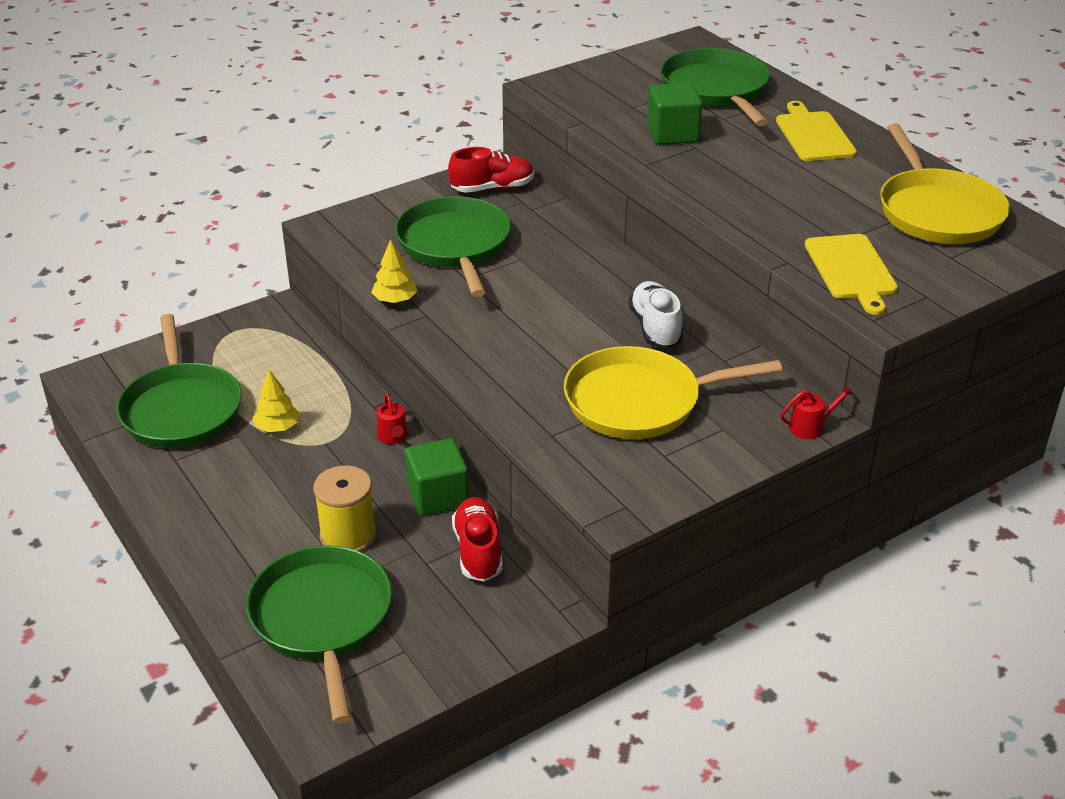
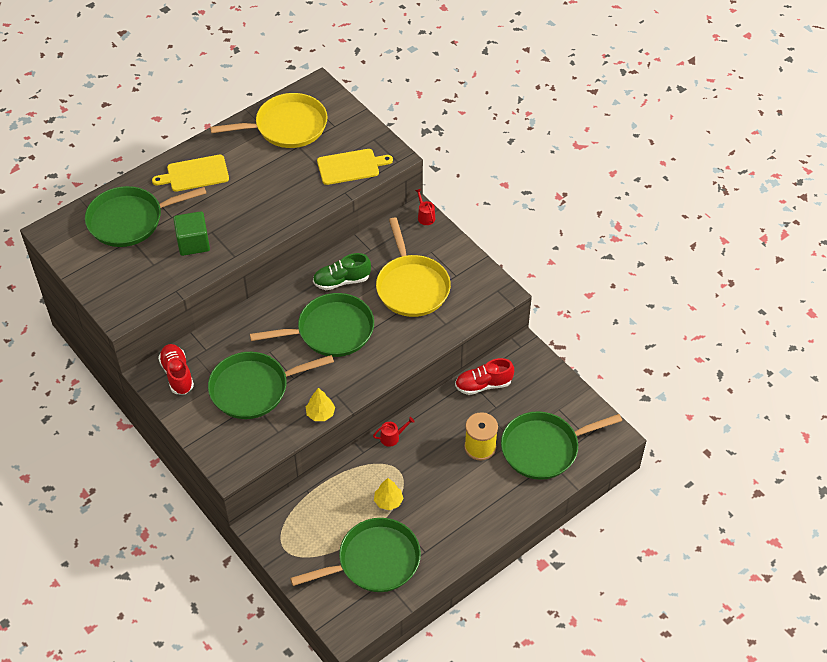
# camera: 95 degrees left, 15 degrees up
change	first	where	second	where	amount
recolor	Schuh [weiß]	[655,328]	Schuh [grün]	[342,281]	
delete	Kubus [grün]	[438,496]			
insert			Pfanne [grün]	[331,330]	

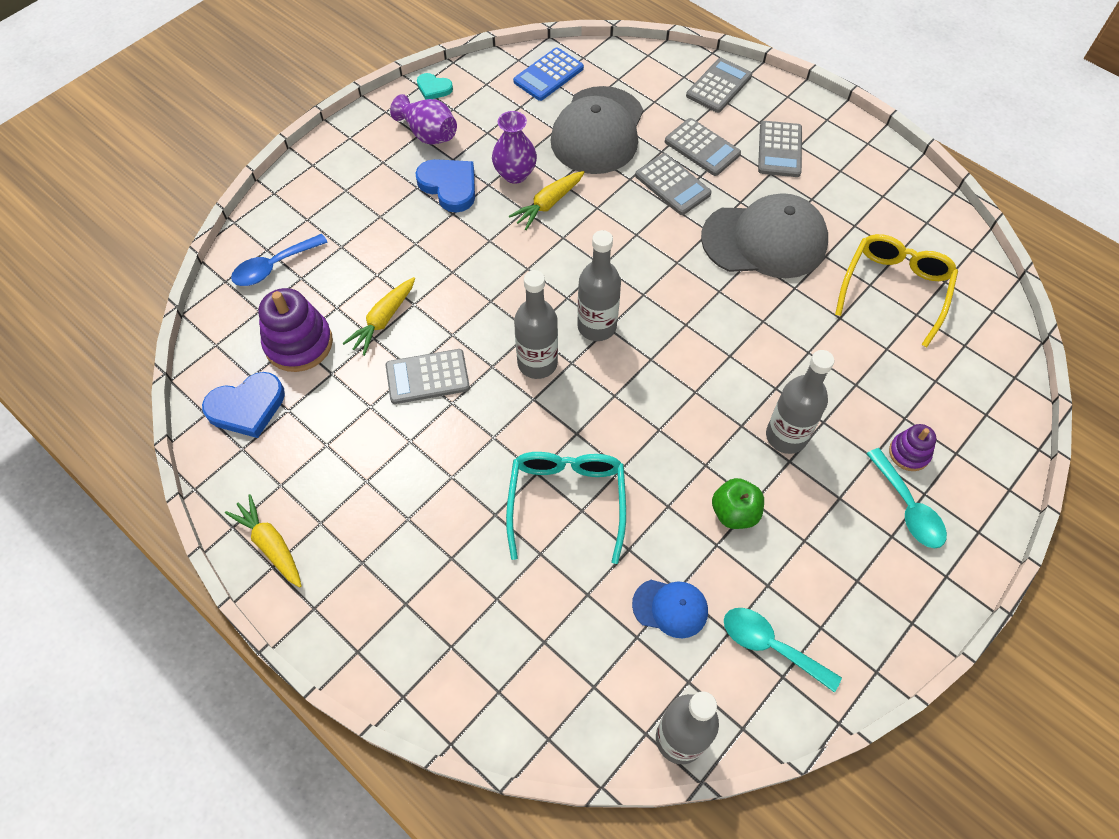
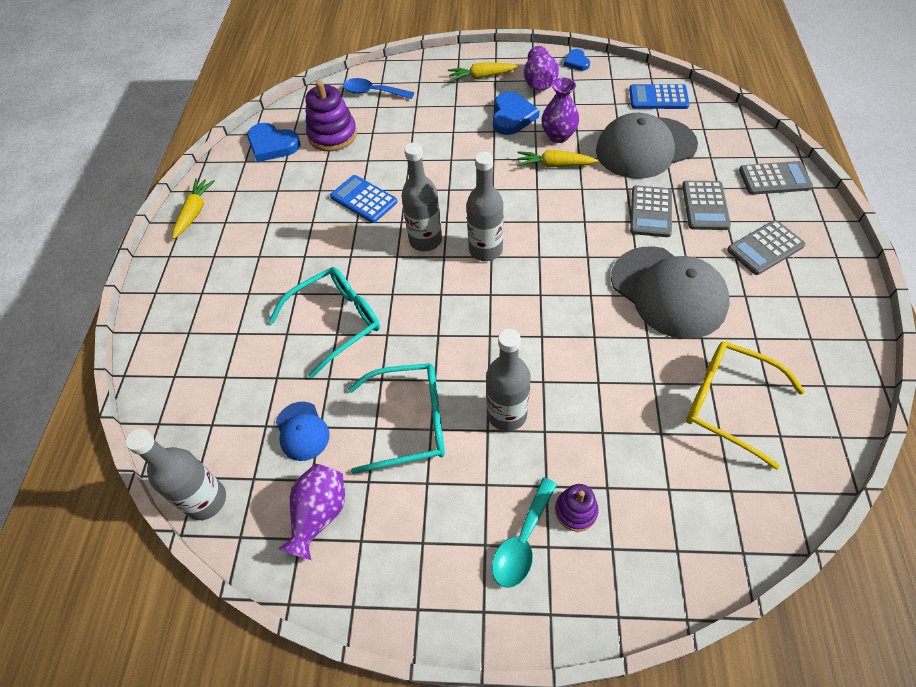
# camera: 55 degrees right, 5 degrees down
change	first	where	second	where	amount
recolor	Herz [türkis]	[434,88]	Herz [blau]	[576,62]	
rotate	Brille [gelb]	[895,288]		[727,403]	135 degrees counterclockwise
move	Karotte [gelb]	[383,320]		[481,77]	
recolor	Taschenrechner [grau]	[427,377]	Taschenrechner [blau]	[363,199]	
replace	Apfel [grün]	[734,512]	Brille [türkis]	[411,422]	
replace	Löffel [türkis]	[771,646]	Vase [lila]	[319,514]	

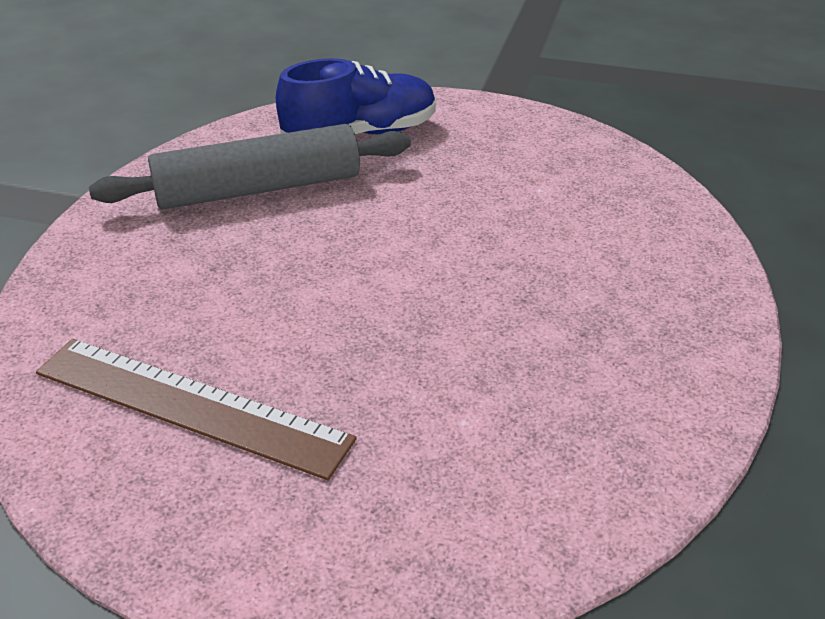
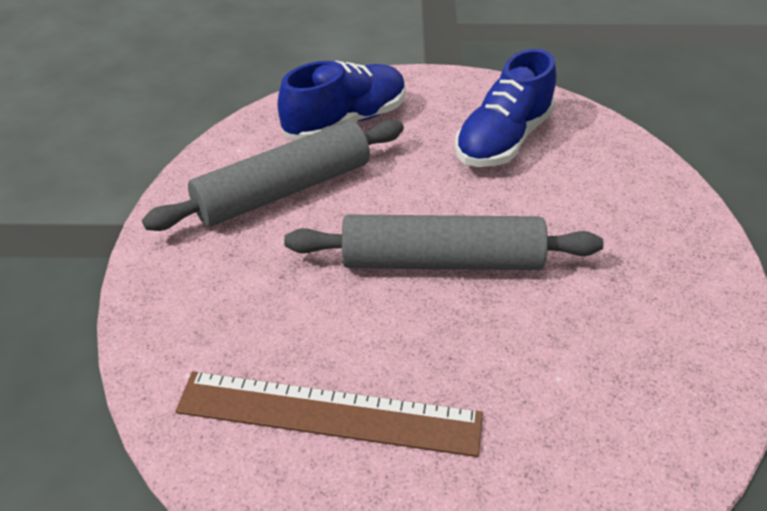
# camera: 15 degrees left, 5 degrees up
change	first	where	second	where	amount
insert			Schuh [blau]	[503,140]	
insert			Nudelholz [grau]	[441,261]	

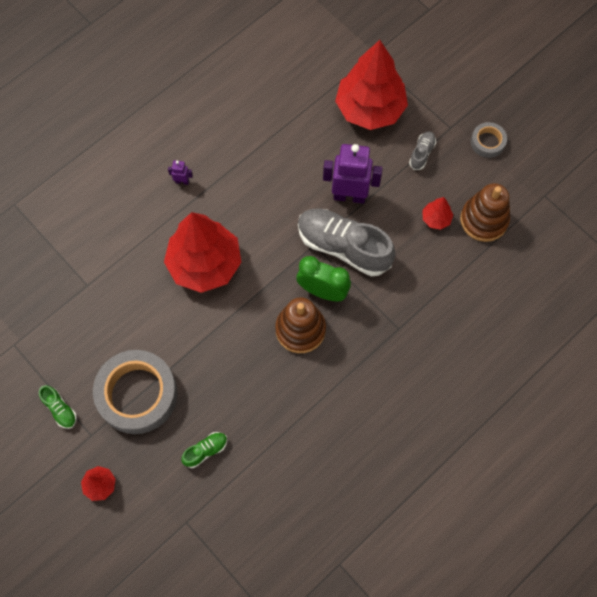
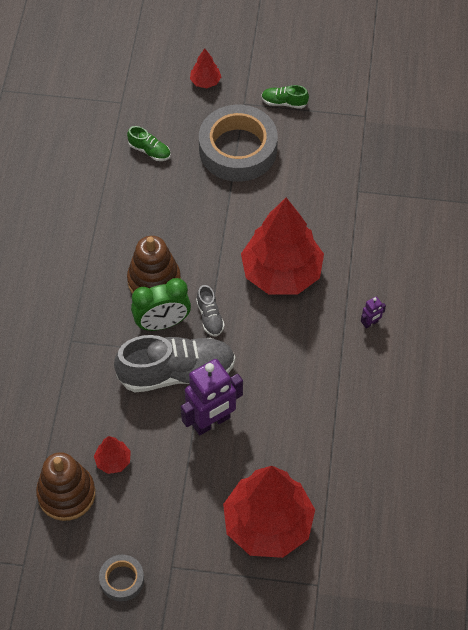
# camera: 140 degrees right, 10 degrees down
change	first	where	second	where	amount
move	Schuh [grau]	[422,153]		[210,317]	
rotate	Schuh [grün]	[205,451]		[149,151]	75 degrees counterclockwise

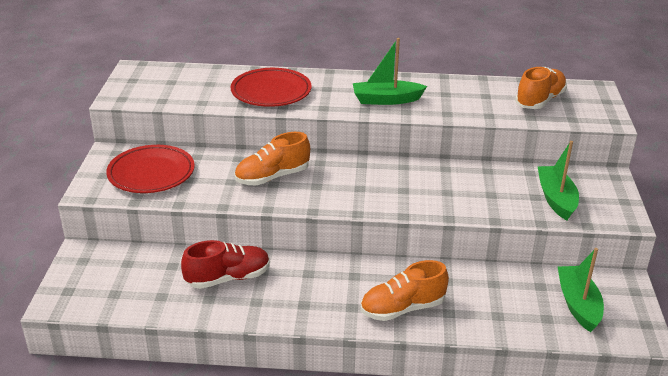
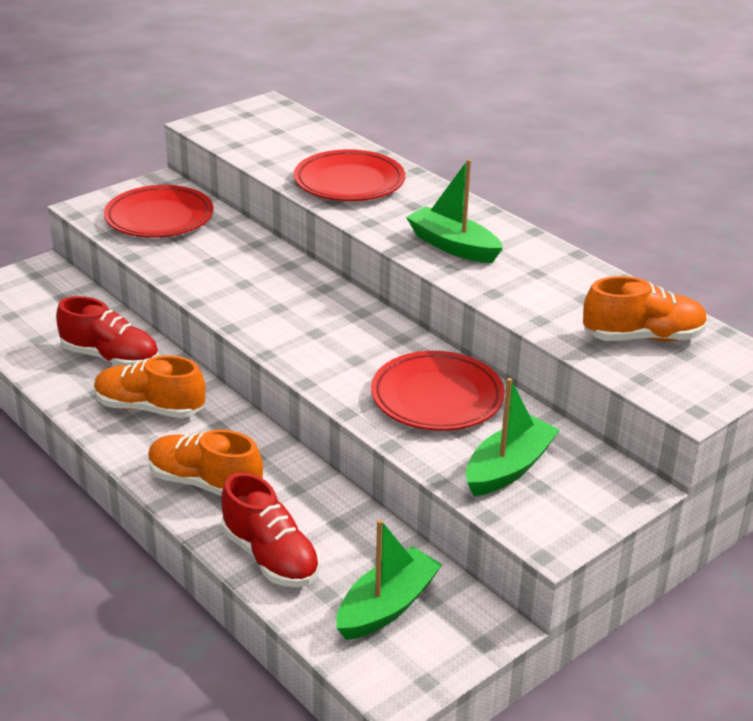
# camera: 45 degrees right, 0 degrees up
change	first	where	second	where	amount
move	Schuh [orange]	[272,177]		[150,408]	
insert			Teller [rot]	[437,397]	
insert			Schuh [rot]	[270,557]	

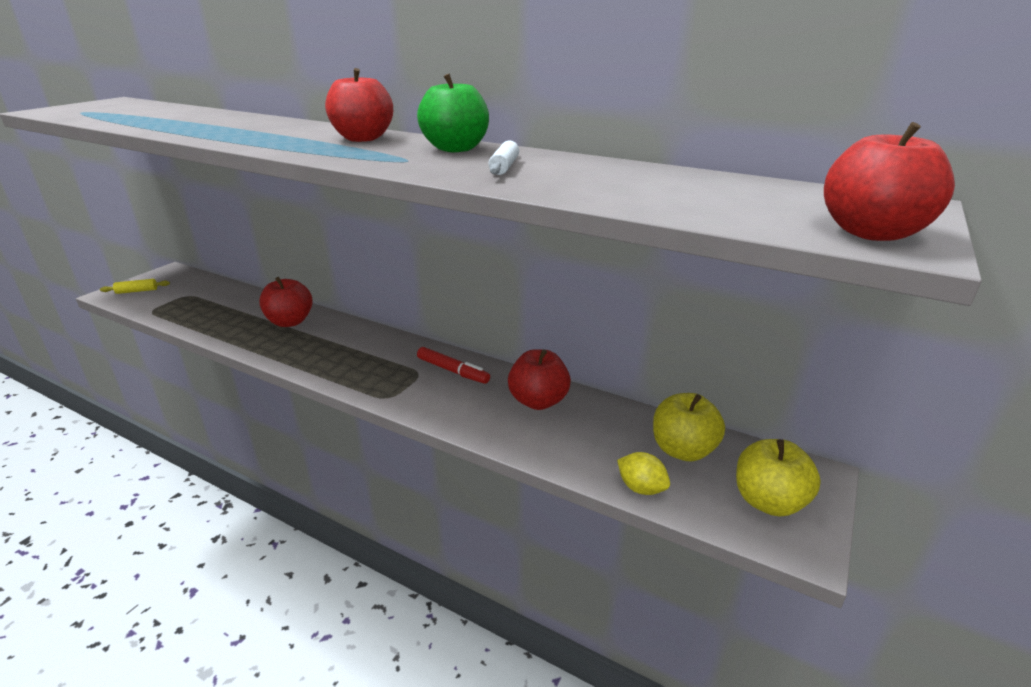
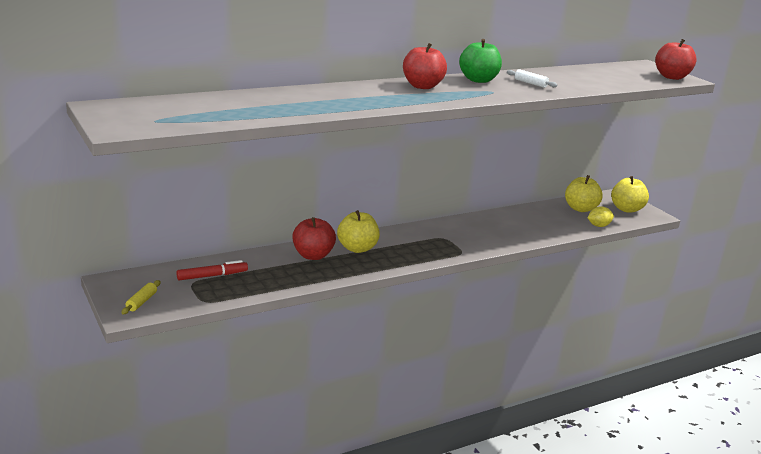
# camera: 60 degrees left, 5 degrees down
change	first	where	second	where	amount
move	Filzstift [rot]	[452,371]		[212,276]	
delete	Apfel [rot]	[538,401]			
insert			Apfel [gelb]	[357,248]	

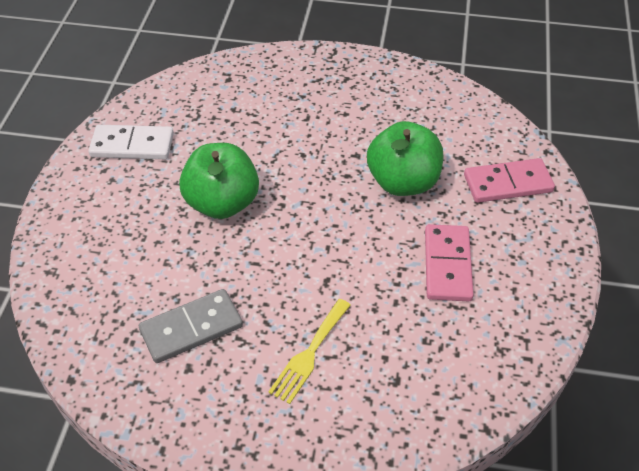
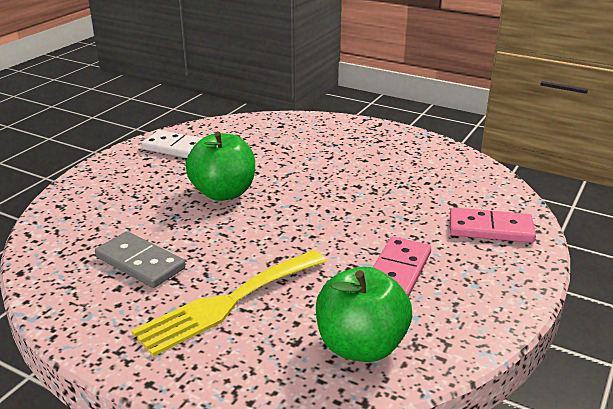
# camera: 20 degrees right, 20 degrees down
change	first	where	second	where	amount
move	Apfel [grün]	[403,182]		[361,346]	
rotate	Dominostein [grau]	[191,328]		[140,263]	45 degrees clockwise
resize	Gabel [gelb]	[309,354]		[228,303]	x1.69

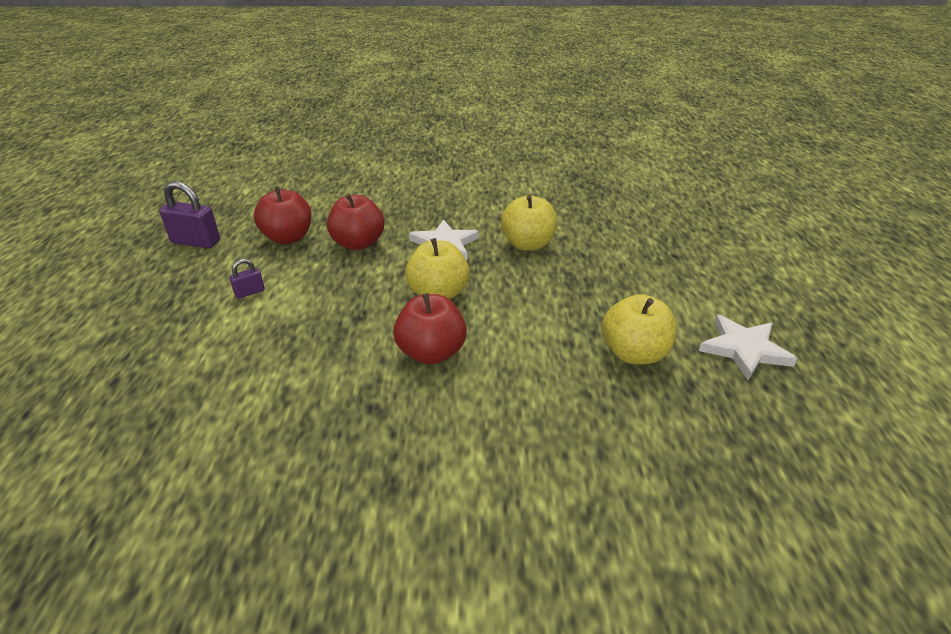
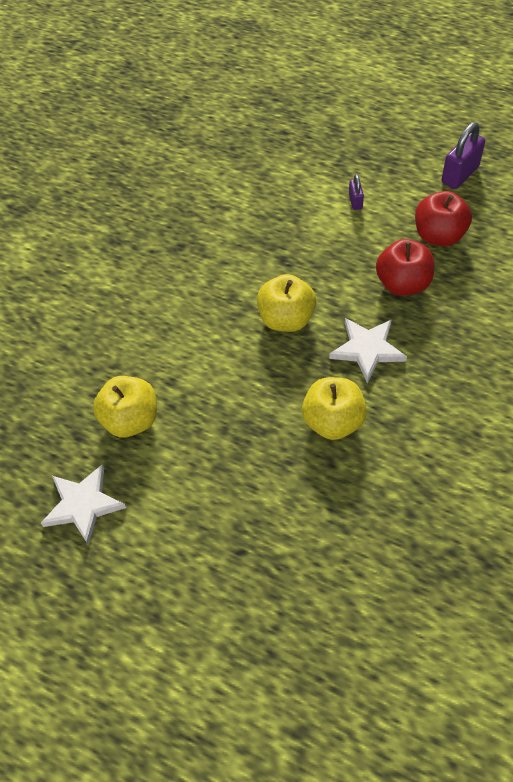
# camera: 120 degrees right, 20 degrees up
change	first	where	second	where	amount
delete	Apfel [rot]	[431,352]			

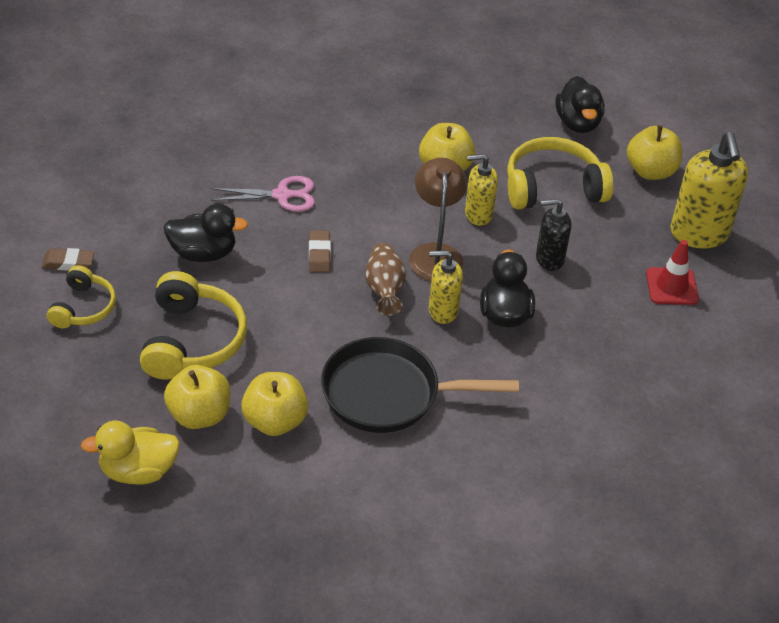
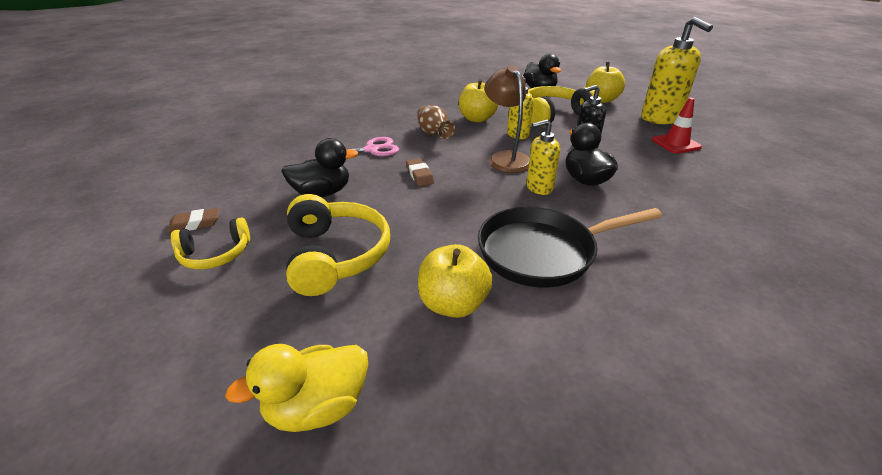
# camera: 15 degrees left, 10 degrees down
change	first	where	second	where	amount
move	Vase [braun]	[384,289]		[433,133]	
rotate	Kopfhörer [gelb]	[83,308]		[215,254]	75 degrees clockwise
delete	Apfel [gelb]	[199,415]			

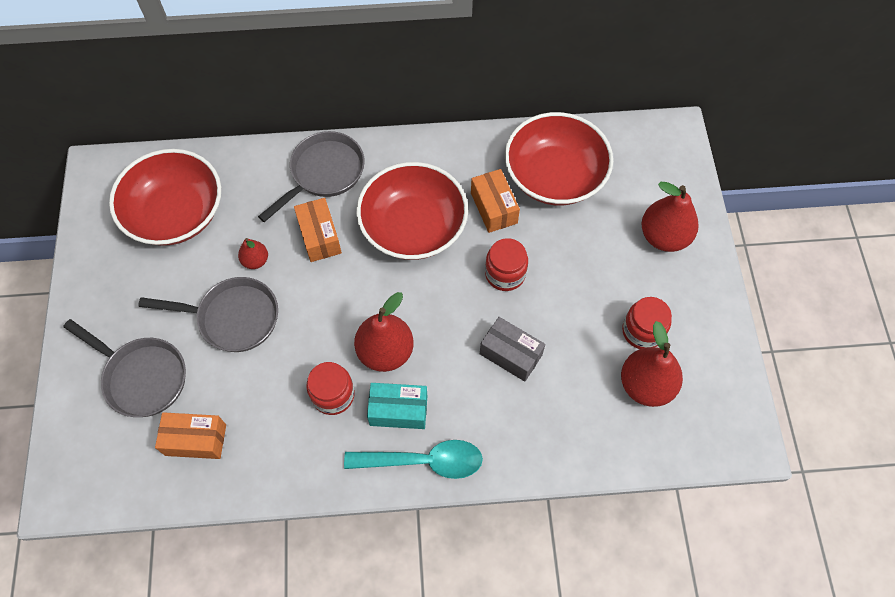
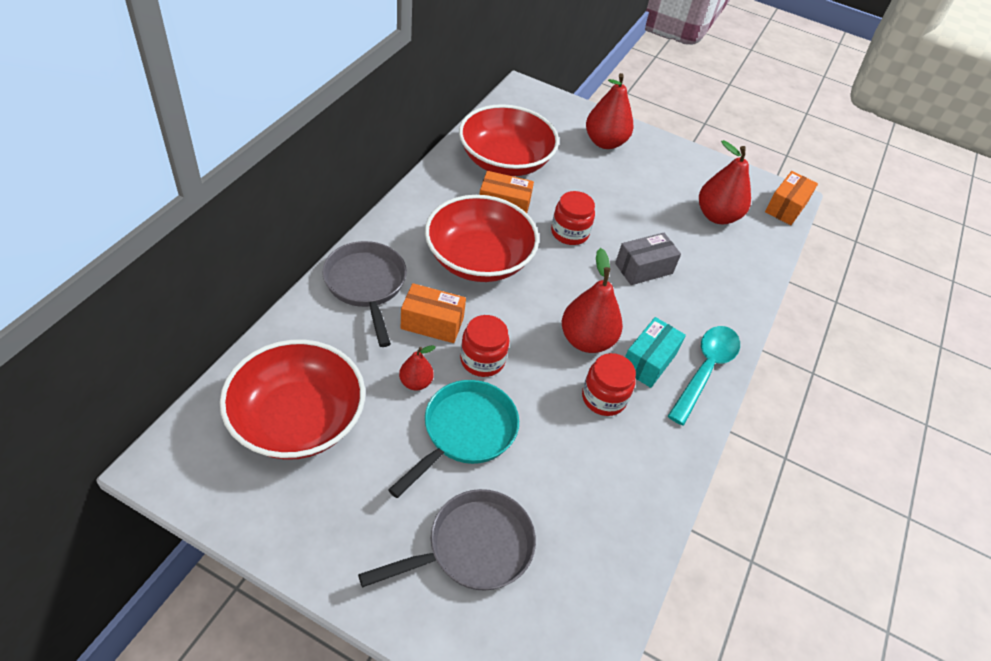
# camera: 65 degrees left, 15 degrees down
change	first	where	second	where	amount
recolor	Pfanne [grau]	[233,318]	Pfanne [türkis]	[465,432]	
move	Einmachglas [rot]	[642,331]		[482,360]	
move	Schachtel [orange]	[195,440]		[786,207]	

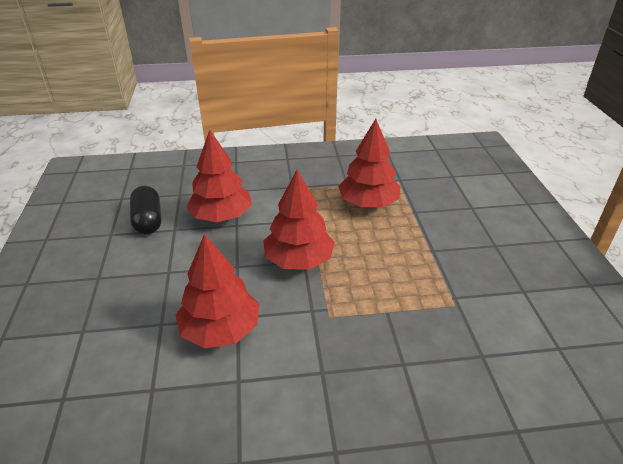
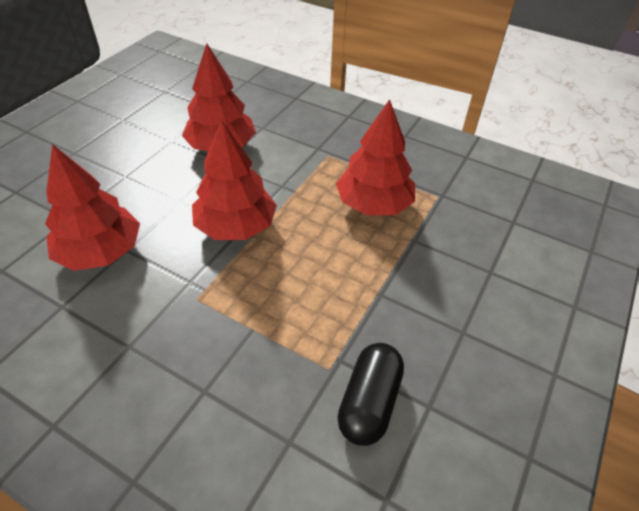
# camera: 35 degrees right, 10 degrees up
change	first	where	second	where	amount
move	Kapsel [schwarz]	[148,220]		[369,402]	

